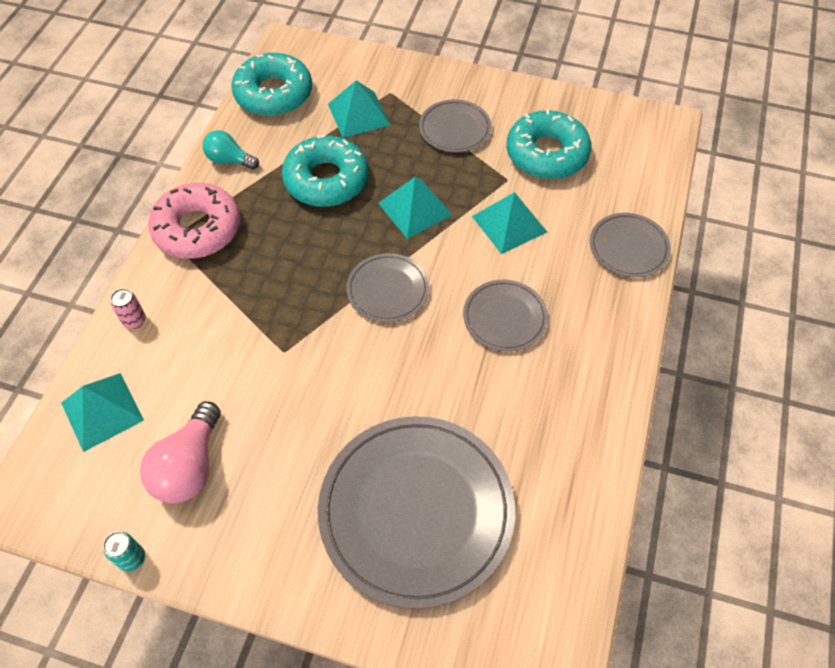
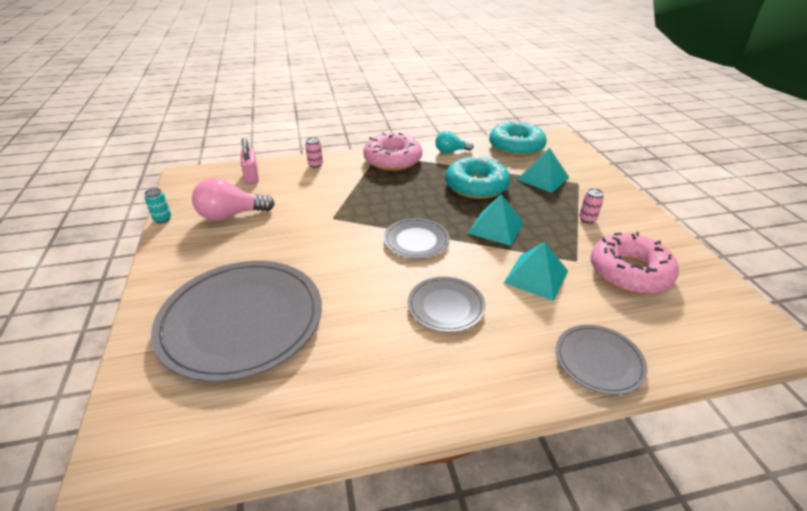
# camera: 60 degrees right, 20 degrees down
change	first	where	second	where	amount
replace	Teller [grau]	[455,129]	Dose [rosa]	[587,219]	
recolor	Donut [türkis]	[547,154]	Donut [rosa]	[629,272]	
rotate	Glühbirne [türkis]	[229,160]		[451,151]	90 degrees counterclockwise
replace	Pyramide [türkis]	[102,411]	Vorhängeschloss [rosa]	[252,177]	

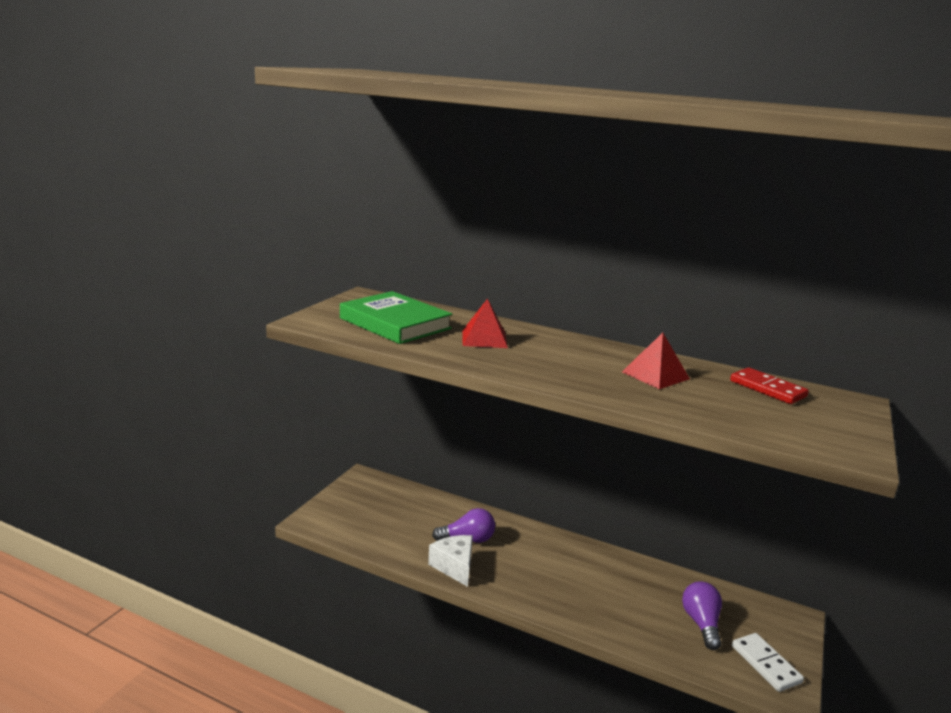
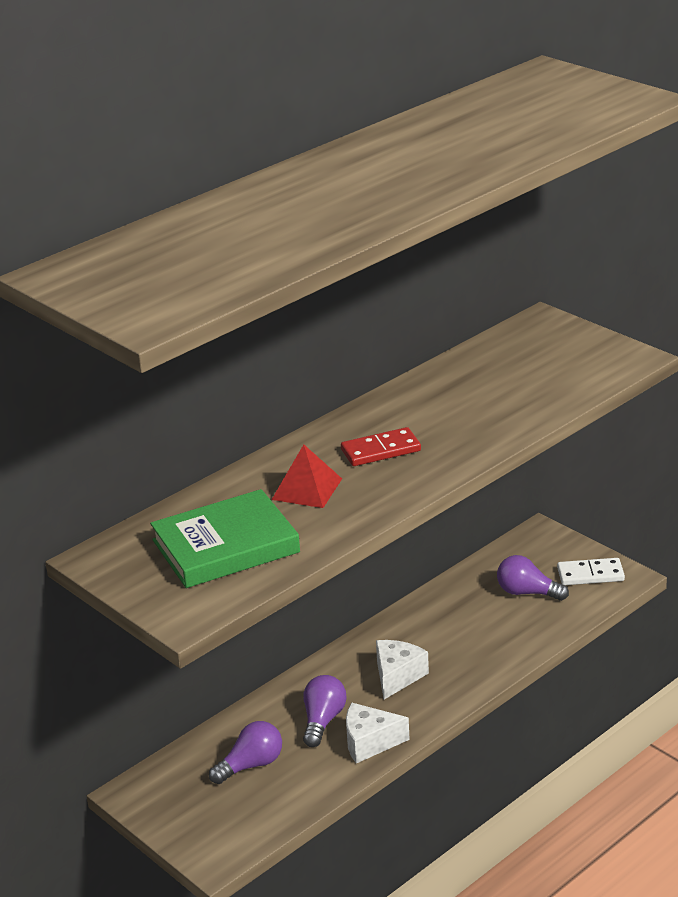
# camera: 65 degrees left, 10 degrees up
change	first	where	second	where	amount
delete	Pyramide [rot]	[655,375]			
move	Dominostein [rot]	[767,389]		[380,450]	
insert			Käse [weiß]	[397,676]	
insert			Glühbirne [lila]	[251,765]	

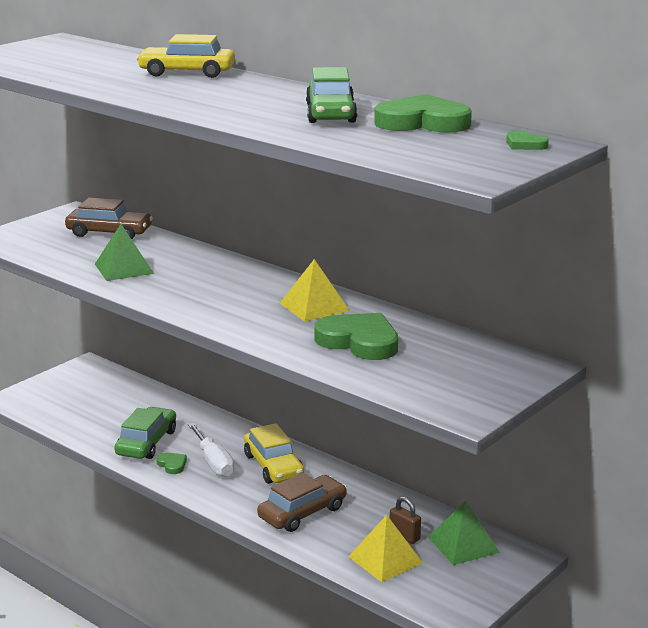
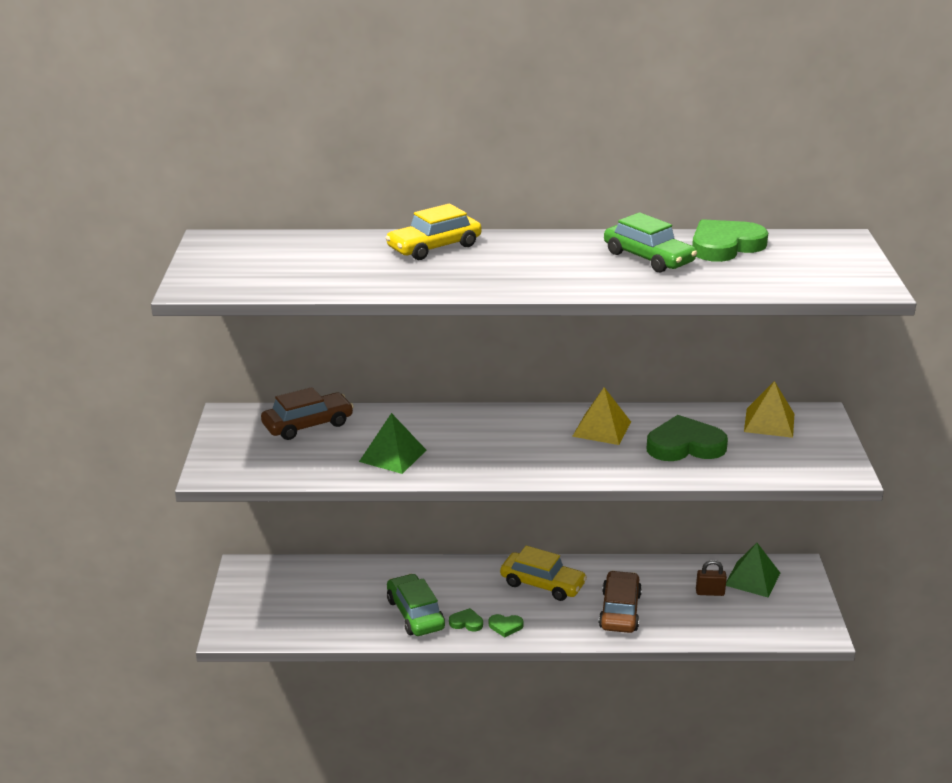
# camera: 40 degrees left, 5 degrees up
change	first	where	second	where	amount
move	Herz [grün]	[525,144]		[505,626]	
delete	Schraubenzieher [weiß]	[213,462]			
move	Pyramide [gelb]	[385,559]		[769,422]	

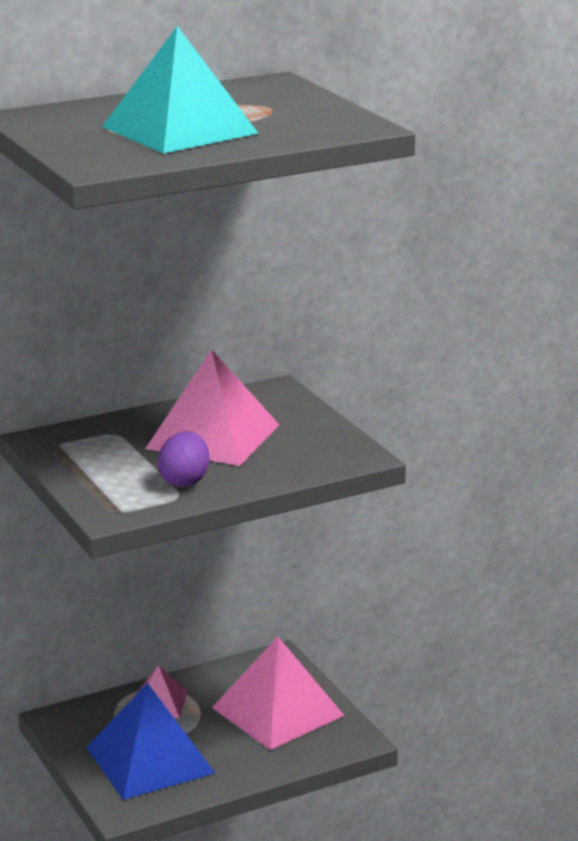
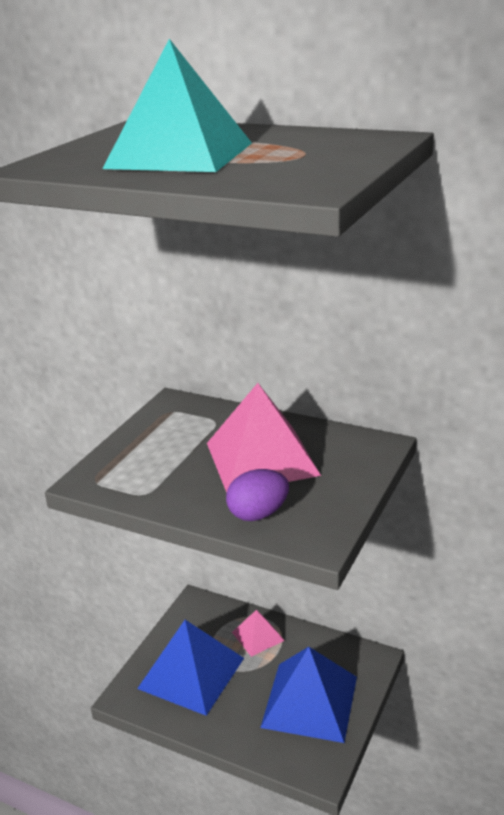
# camera: 55 degrees right, 5 degrees up
change	first	where	second	where	amount
move	Ei [lila]	[184,481]		[258,514]	
recolor	Pyramide [rosa]	[278,711]	Pyramide [blau]	[310,701]	

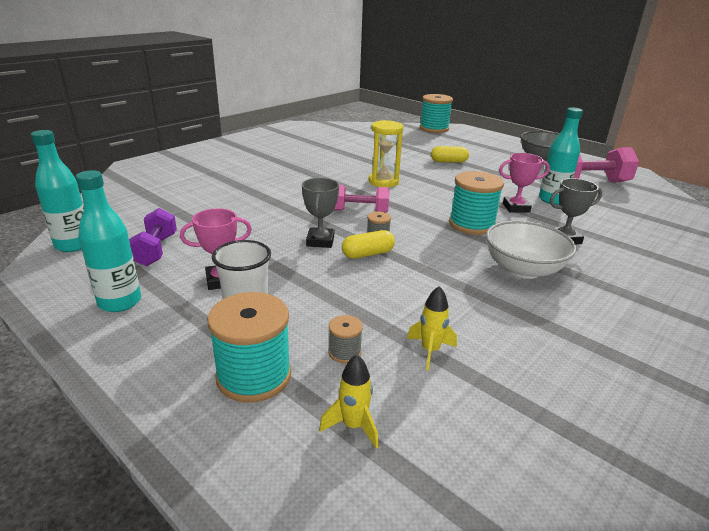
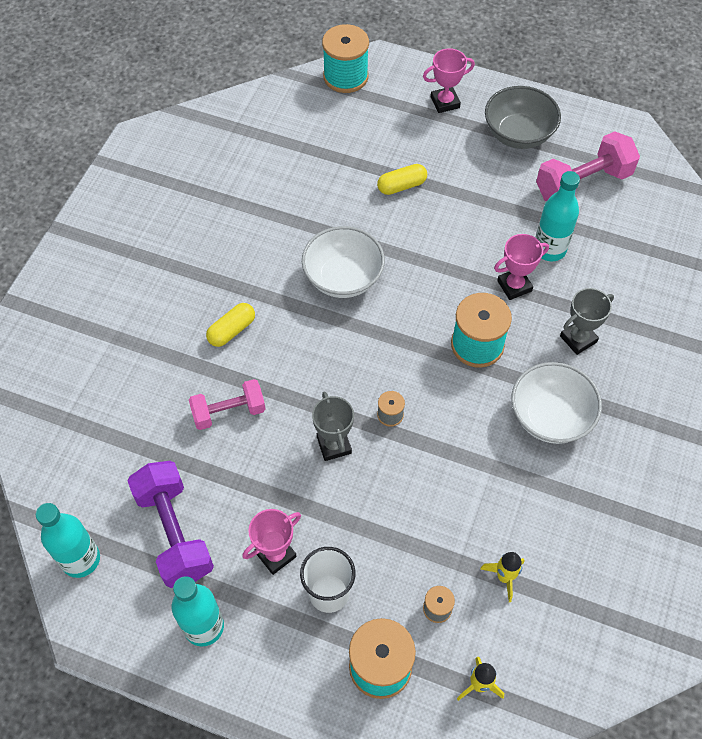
# camera: 20 degrees left, 30 degrees up
change	first	where	second	where	amount
replace	Sanduhr [gelb]	[383,182]	Schüssel [weiß]	[343,278]	
move	Hantel [rosa]	[359,211]		[229,412]	
resize	Hantel [lila]	[155,250]		[174,532]	x1.54
move	Kapsel [gelb]	[368,254]		[232,330]	
insert			Pokal [rosa]	[445,102]	

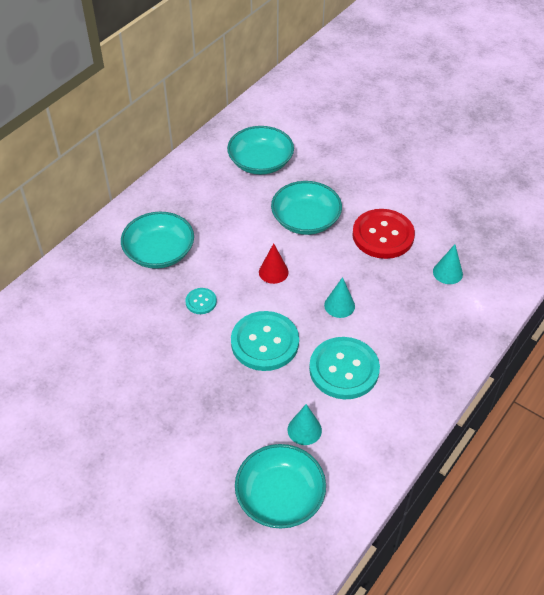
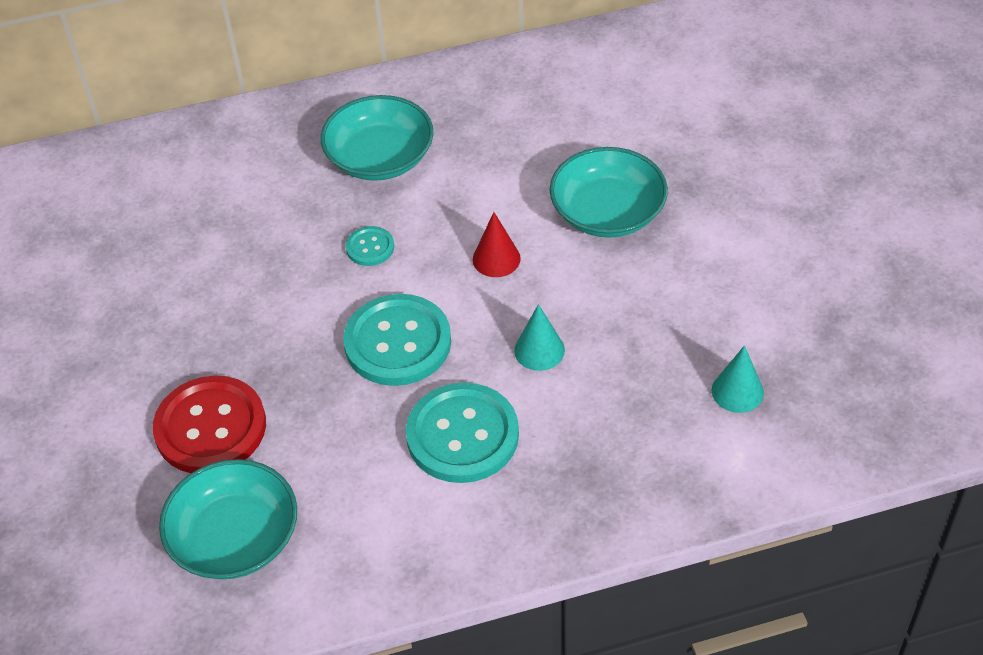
# camera: 40 degrees right, 0 degrees up
change	first	where	second	where	amount
delete	Schüssel [türkis]	[260,162]			
move	Knopf [rot]	[383,235]		[210,427]	
delete	Kegel [türkis]	[304,430]			

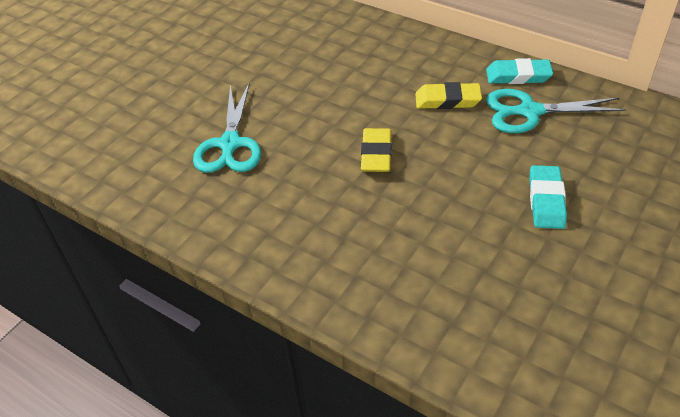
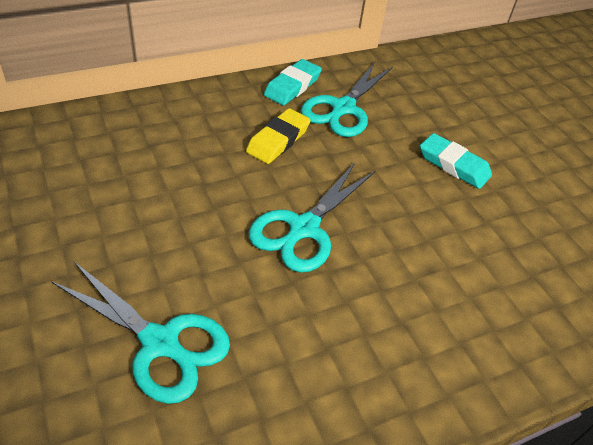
# camera: 65 degrees left, 0 degrees up
change	first	where	second	where	amount
replace	Radiergummi [gelb]	[376,154]	Schere [türkis]	[304,228]	

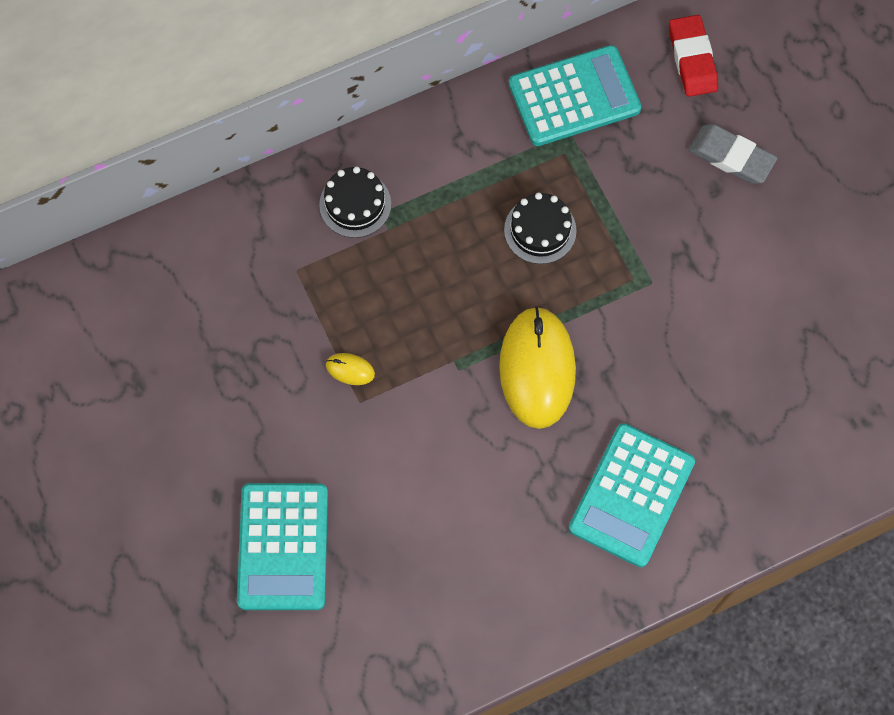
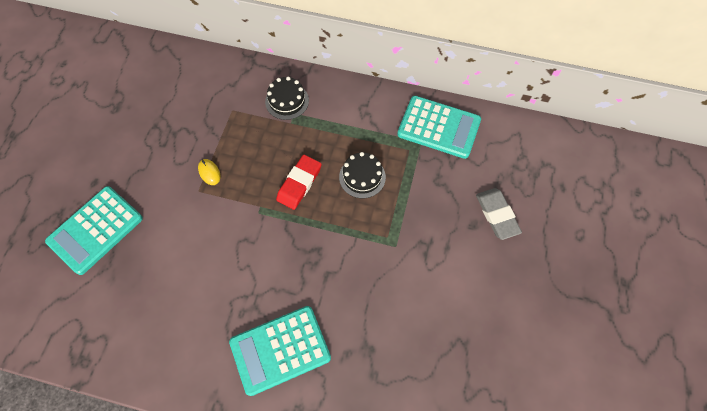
# camera: 40 degrees right, 5 degrees down
change	first	where	second	where	amount
move	Radiergummi [rot]	[692,59]		[299,183]	
delete	Computermaus [gelb]	[537,369]			

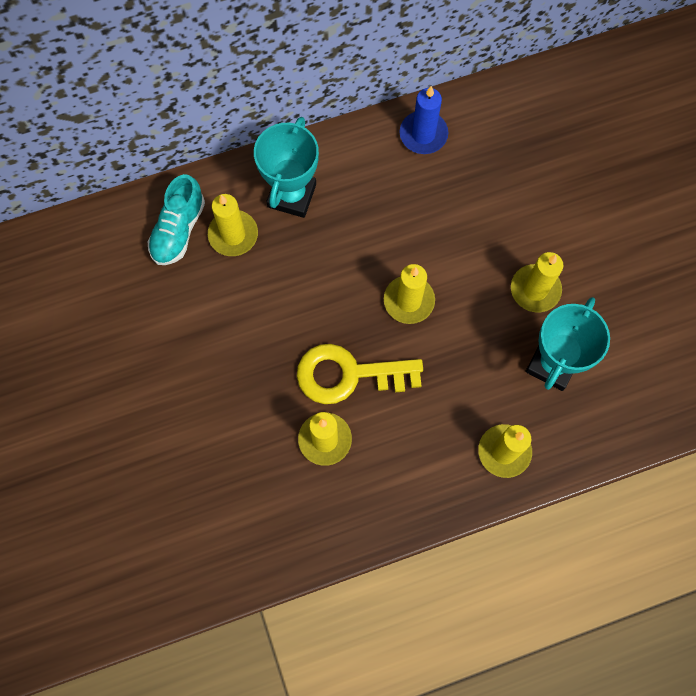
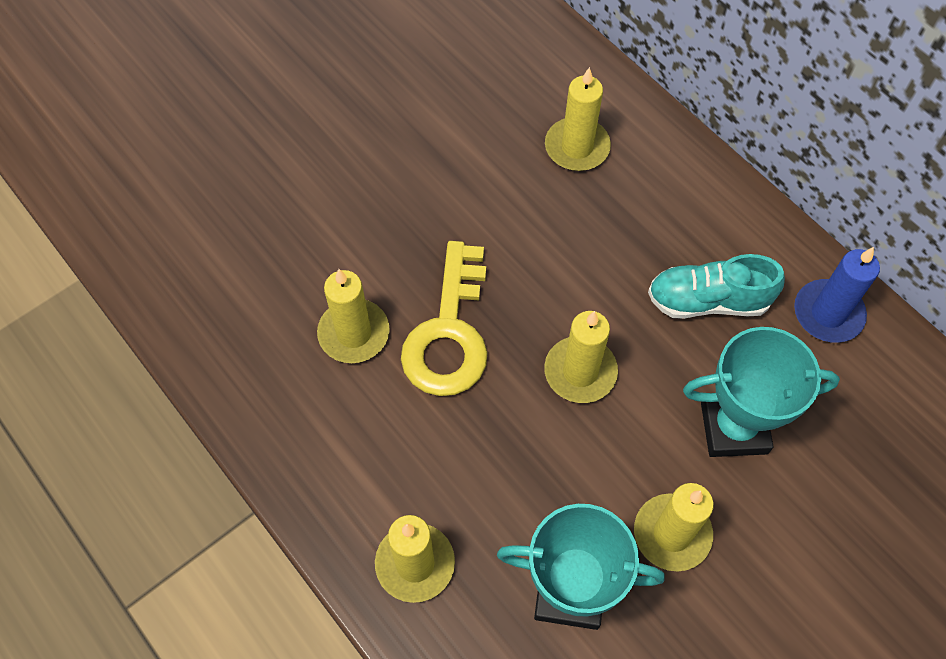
# camera: 70 degrees right, 10 degrees down
change	first	where	second	where	amount
move	Pokal [türkis]	[292,195]		[734,428]	
move	Schuh [türkis]	[178,230]		[708,301]	
rotate	Schlüssel [gelb]	[348,374]		[449,333]	150 degrees counterclockwise

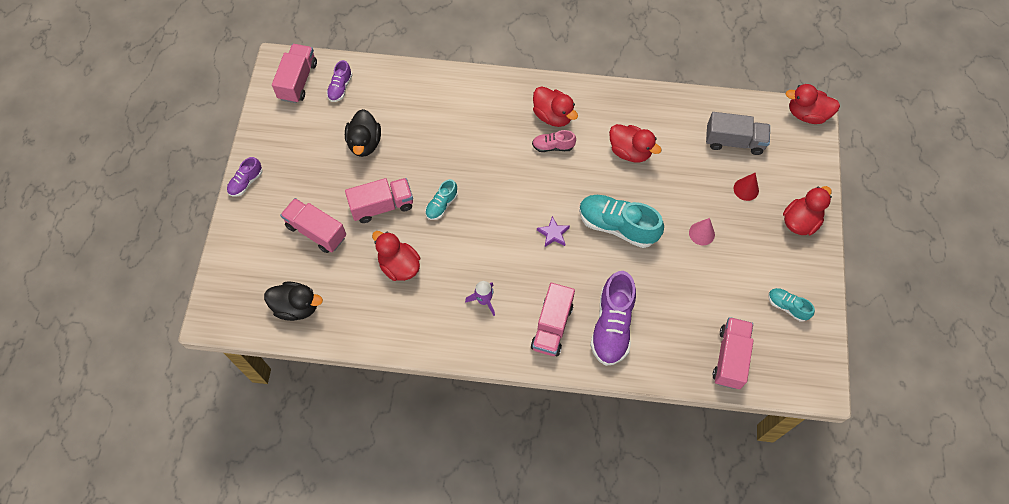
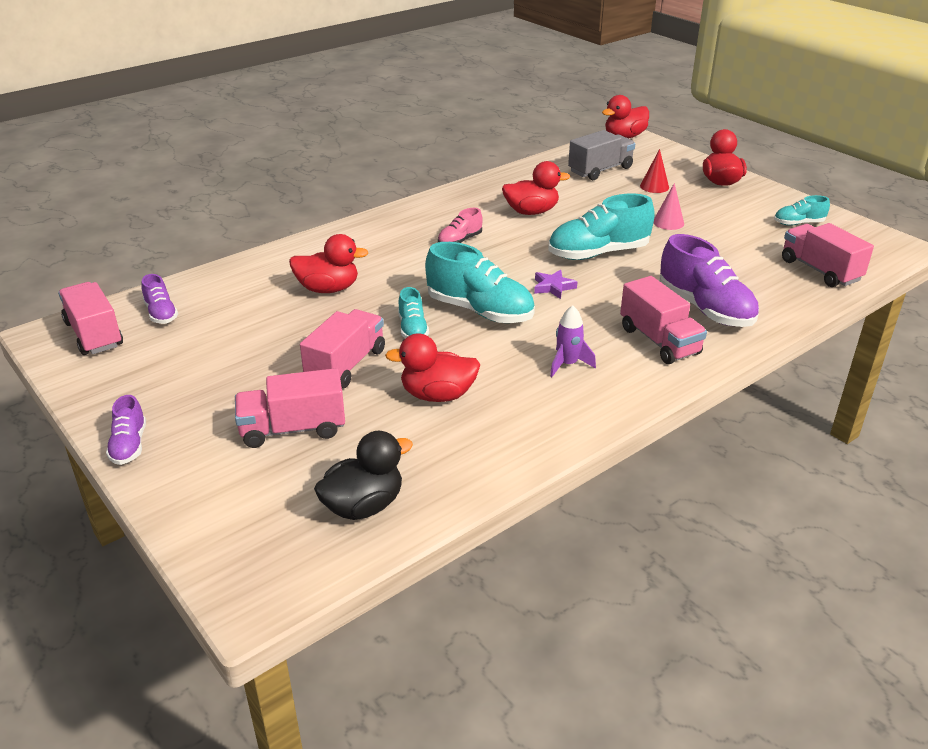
# camera: 45 degrees left, 30 degrees down
change	first	where	second	where	amount
move	Ente [rot]	[553,116]		[328,289]	
delete	Ente [schwarz]	[364,143]			
insert			Schuh [türkis]	[480,311]	

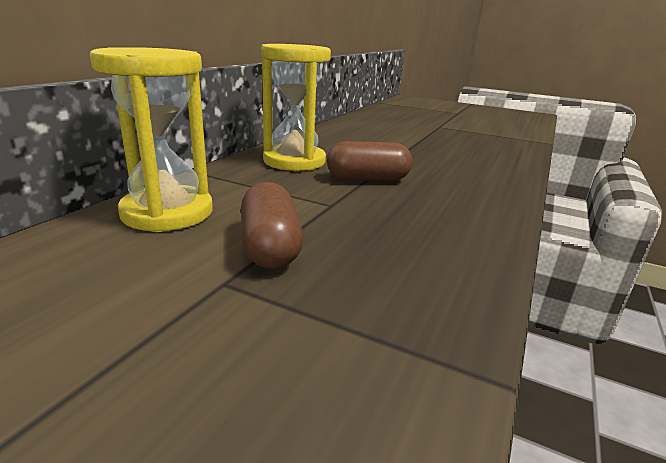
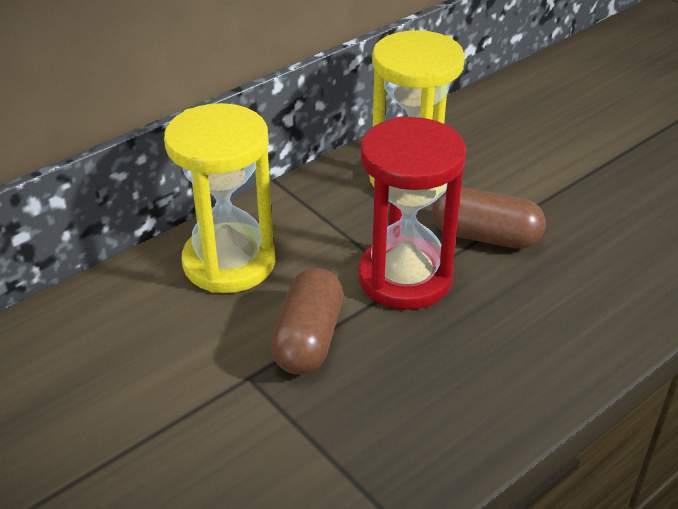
# camera: 25 degrees right, 15 degrees up
change	first	where	second	where	amount
insert			Sanduhr [rot]	[405,278]	

